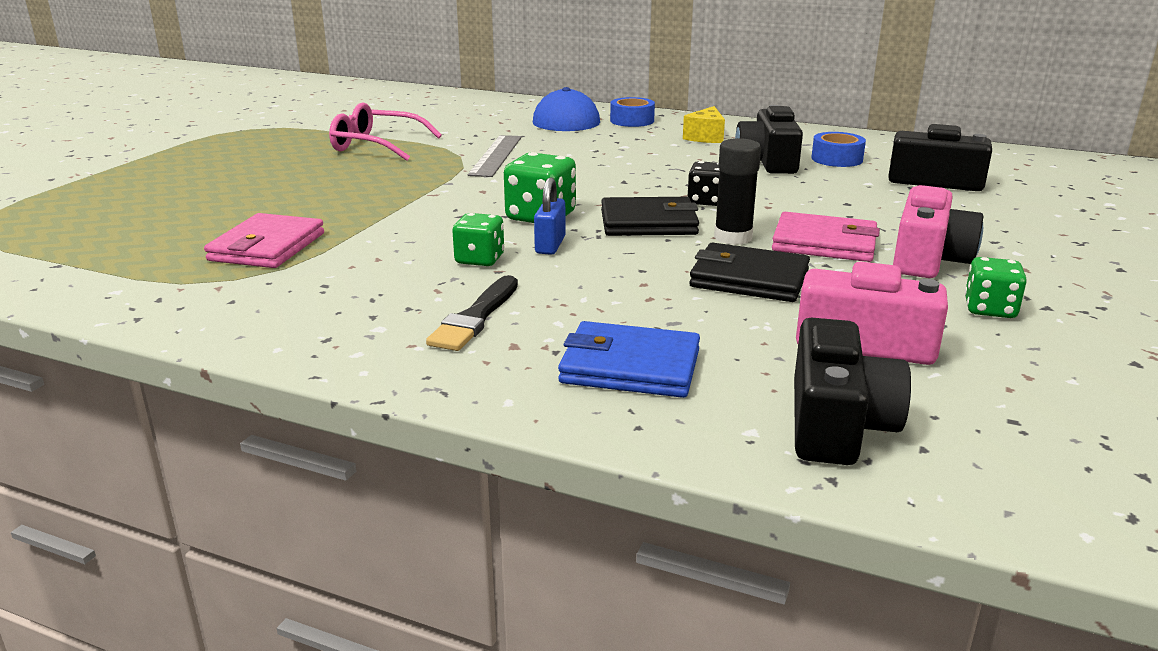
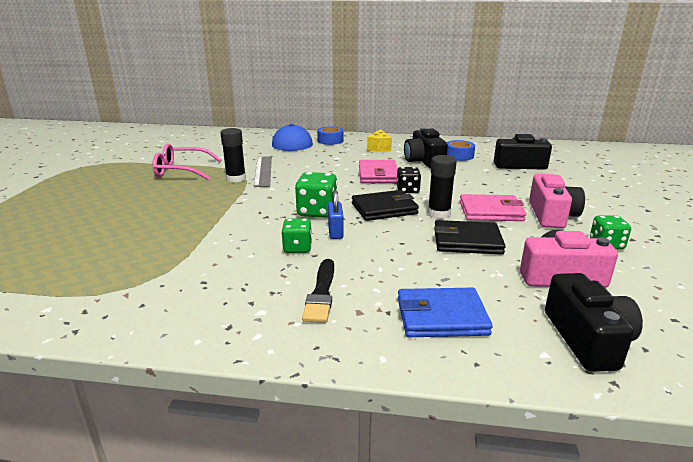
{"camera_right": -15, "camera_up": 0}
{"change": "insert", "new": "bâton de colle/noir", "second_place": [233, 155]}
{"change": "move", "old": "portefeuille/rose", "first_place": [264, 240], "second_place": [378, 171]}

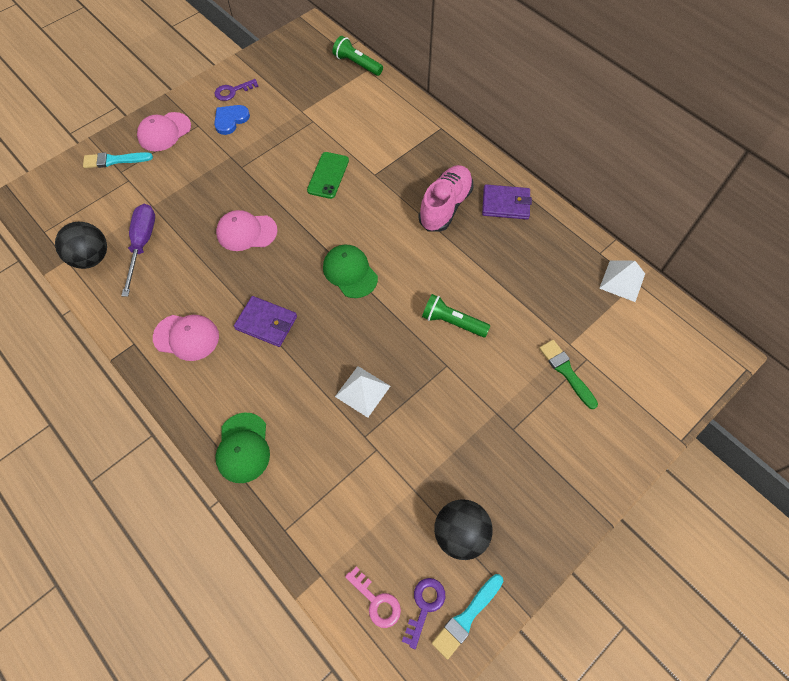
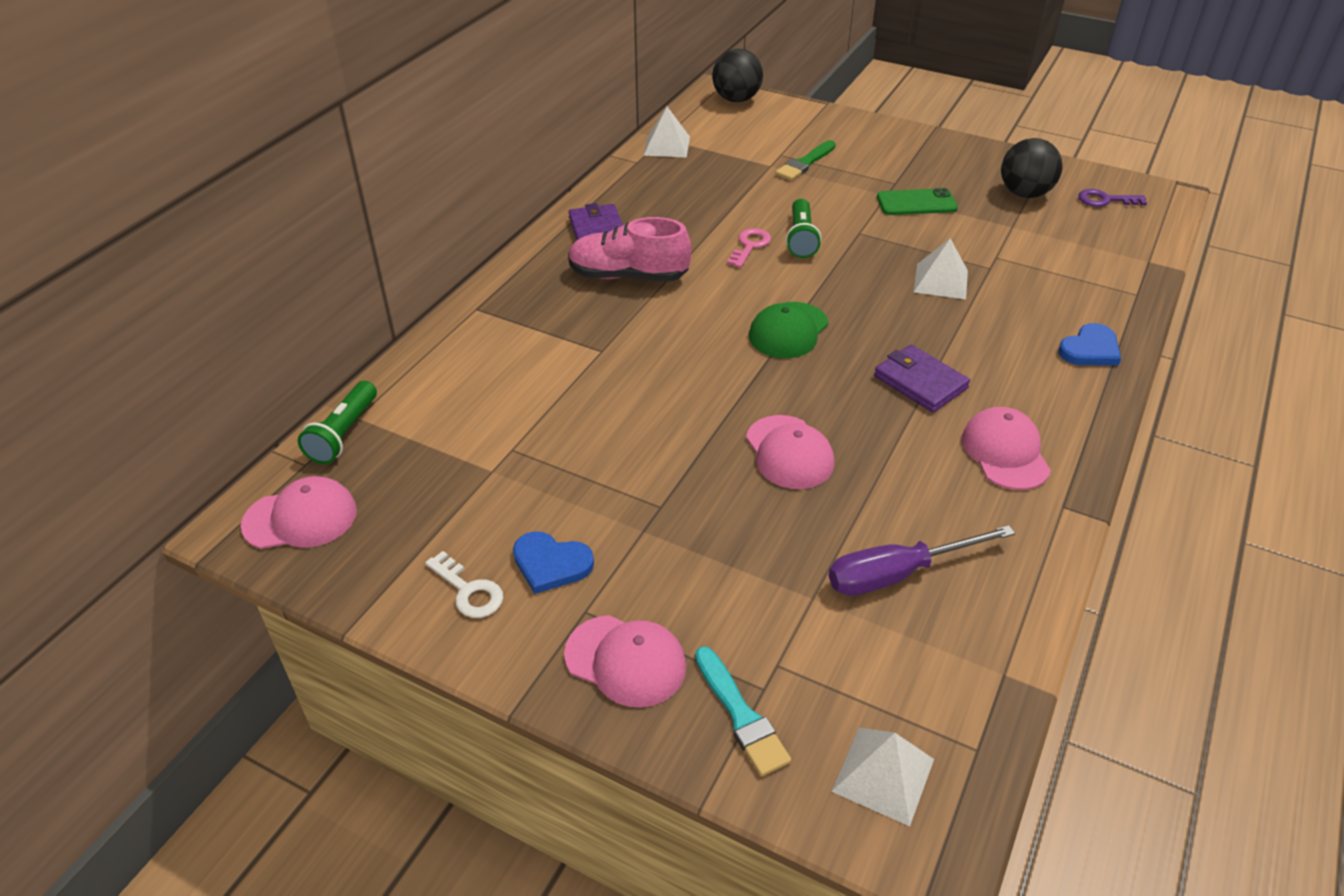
{"camera_right": -110, "camera_up": -20}
{"change": "delete", "old": "pinceau/turquoise", "first_place": [467, 616]}
{"change": "insert", "new": "casquette/rose", "second_place": [299, 512]}
{"change": "insert", "new": "pyramide/blanc", "second_place": [882, 777]}
{"change": "move", "old": "balle/noir", "first_place": [81, 245], "second_place": [737, 75]}
{"change": "move", "old": "téléphone/vert", "first_place": [328, 175], "second_place": [917, 201]}
{"change": "move", "old": "clé/rose", "first_place": [373, 597], "second_place": [749, 248]}
{"change": "replace", "old": "casquette/vert", "new": "cœur/bleu", "first_place": [242, 448], "second_place": [1089, 344]}
{"change": "recolor", "old": "clé/violet", "new": "clé/blanc", "first_place": [237, 90], "second_place": [464, 584]}
{"change": "rotate", "old": "portefeuille/violet", "first_place": [265, 321], "second_place": [922, 378], "degrees": -45}

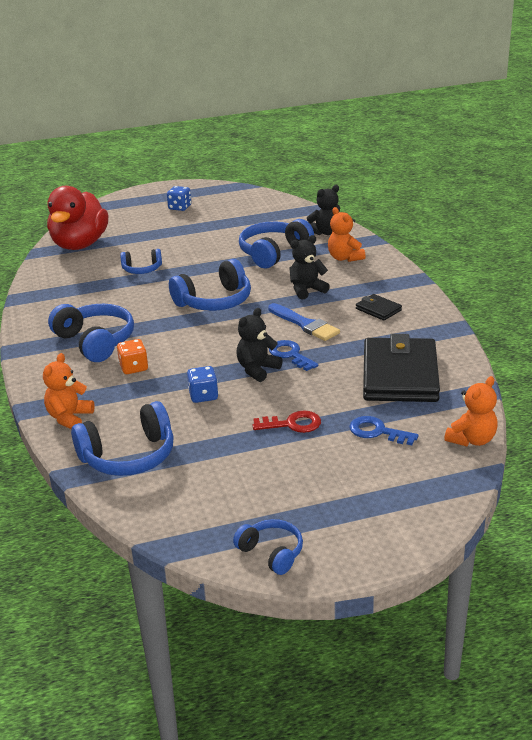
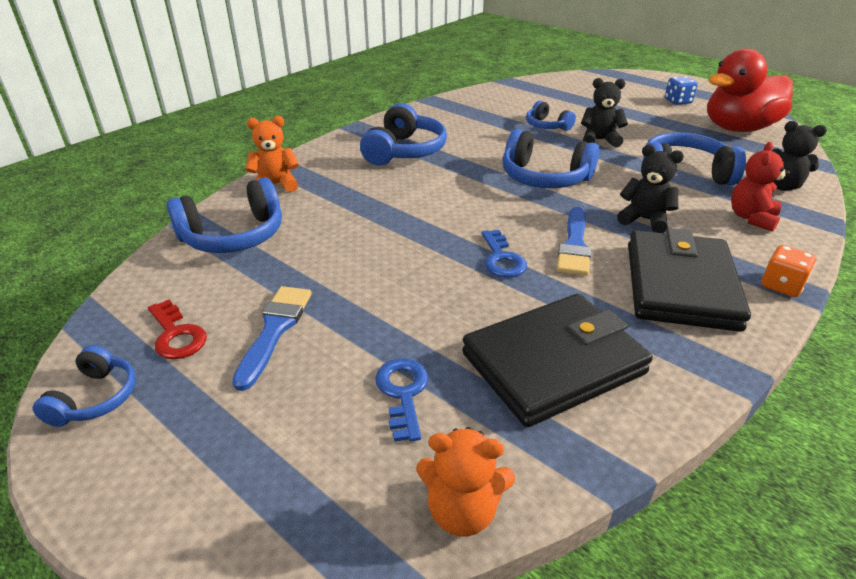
{"camera_right": 55, "camera_up": 5}
{"change": "delete", "old": "dé/bleu", "first_place": [202, 384]}
{"change": "insert", "new": "pinceau/bleu", "second_place": [272, 338]}
{"change": "move", "old": "canard/rouge", "first_place": [77, 218], "second_place": [750, 90]}
{"change": "move", "old": "dé/orange", "first_place": [132, 356], "second_place": [788, 271]}
{"change": "move", "old": "ours en peluche/noir", "first_place": [260, 345], "second_place": [604, 113]}
{"change": "move", "old": "clé/rouge", "first_place": [286, 422], "second_place": [177, 329]}
{"change": "recolor", "old": "ours en peluche/orange", "new": "ours en peluche/rouge", "first_place": [347, 234], "second_place": [760, 187]}
{"change": "rotate", "old": "casque audio/bleu", "first_place": [122, 438], "second_place": [224, 215], "degrees": -60}
{"change": "rotate", "old": "clé/bleu", "first_place": [293, 355], "second_place": [504, 254], "degrees": 150}
{"change": "resize", "old": "portefeuille/noir", "first_place": [379, 307], "second_place": [689, 280], "factor": 2.28}

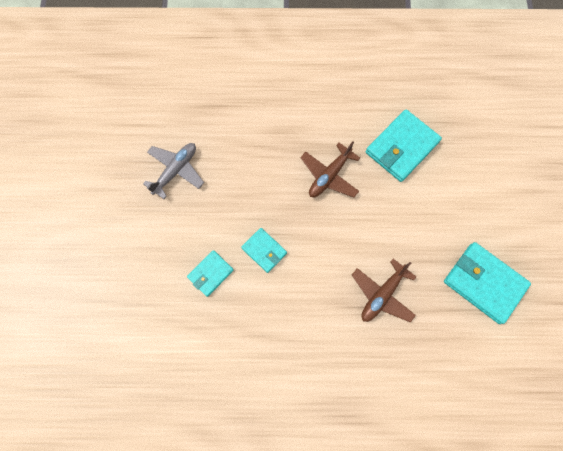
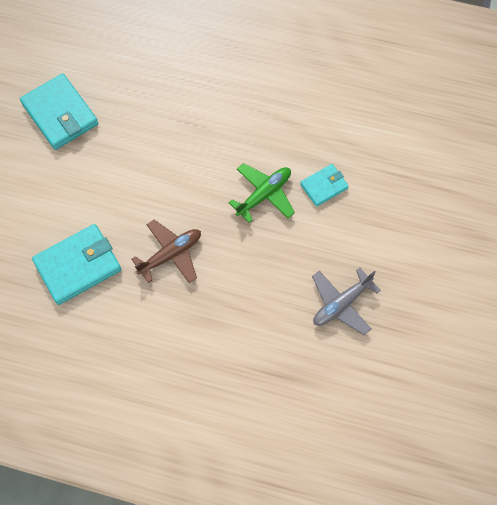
{"camera_right": -165, "camera_up": -5}
{"change": "delete", "old": "avion/marron", "first_place": [384, 290]}
{"change": "replace", "old": "portefeuille/turquoise", "new": "avion/vert", "first_place": [264, 250], "second_place": [261, 193]}

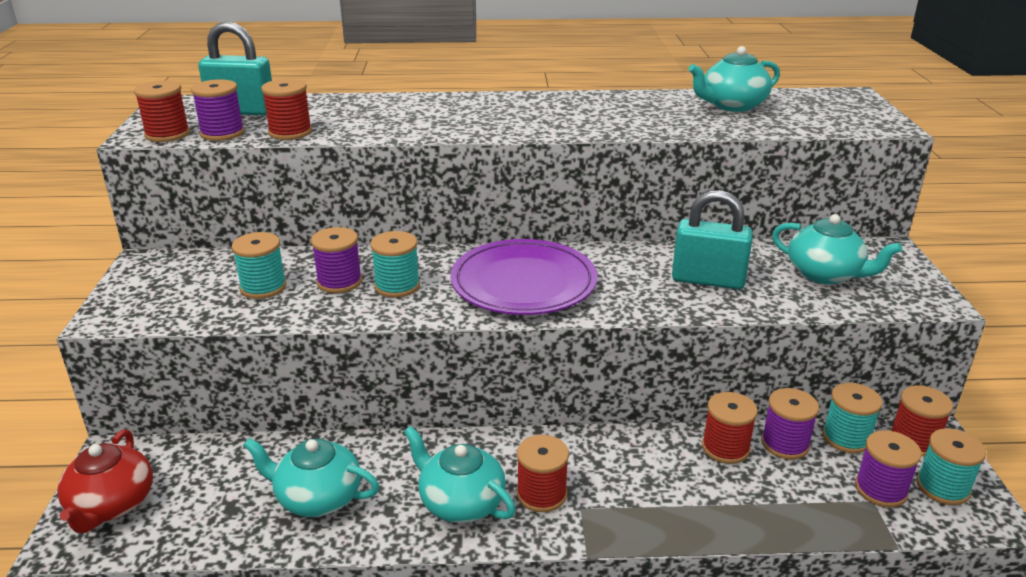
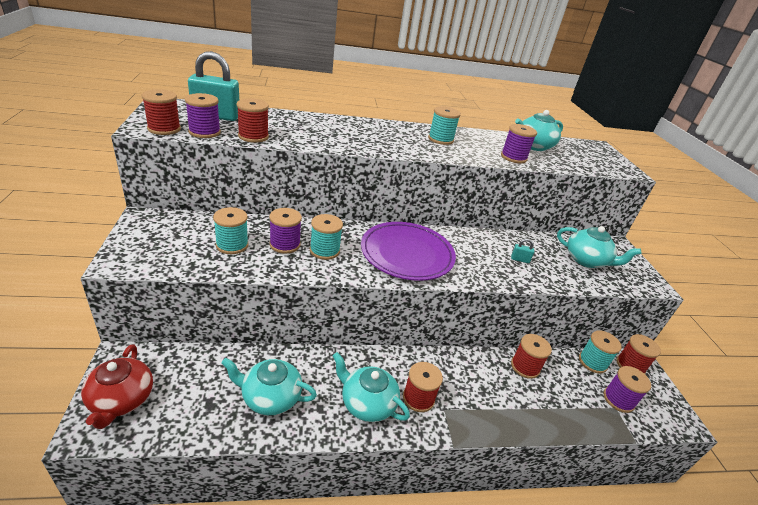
{"camera_right": -10, "camera_up": 5}
{"change": "move", "old": "bobine/violet", "first_place": [790, 423], "second_place": [519, 143]}
{"change": "move", "old": "bobine/turquoise", "first_place": [951, 466], "second_place": [444, 125]}
{"change": "resize", "old": "cadenas/turquoise", "first_place": [712, 239], "second_place": [522, 251], "factor": 0.42}

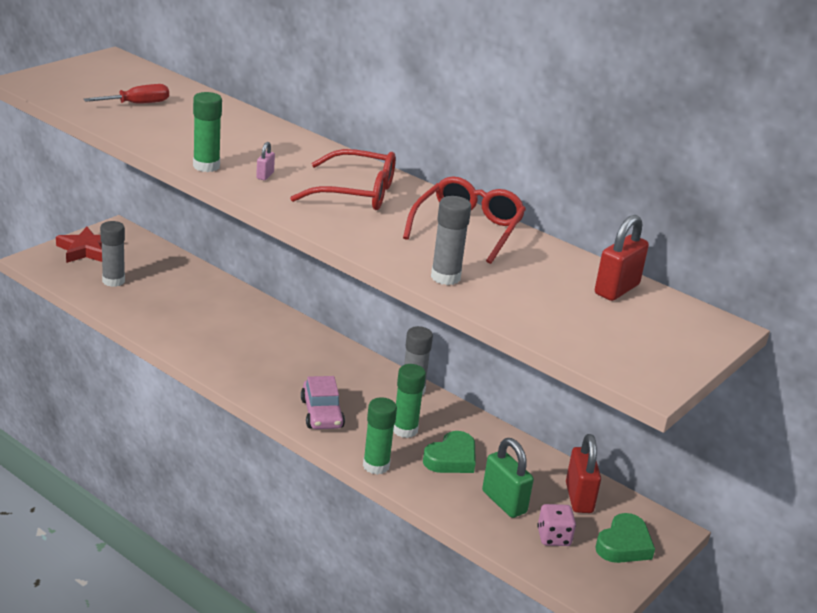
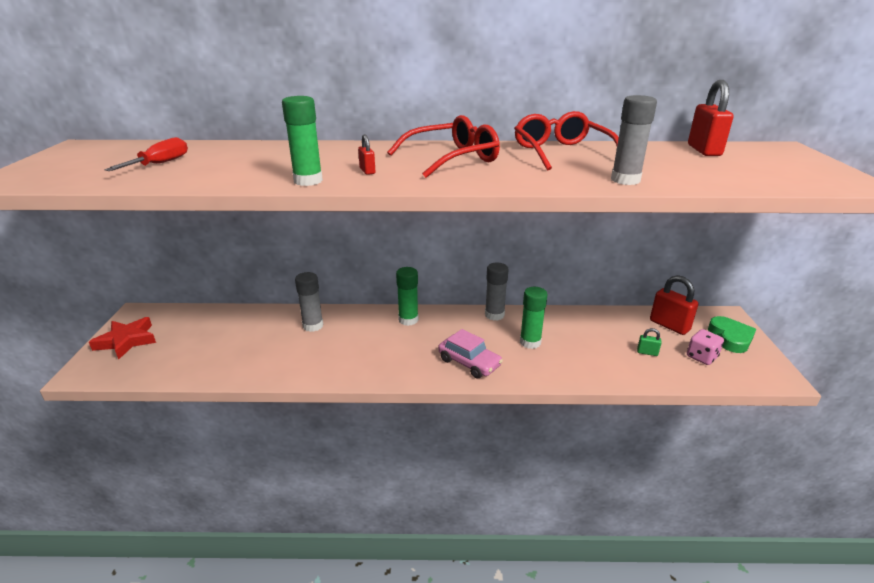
{"camera_right": -35, "camera_up": 0}
{"change": "delete", "old": "cœur/vert", "first_place": [449, 452]}
{"change": "move", "old": "bâton de colle/gris", "first_place": [112, 254], "second_place": [309, 302]}
{"change": "move", "old": "bâton de colle/vert", "first_place": [380, 436], "second_place": [407, 296]}
{"change": "recolor", "old": "cadenas/rose", "new": "cadenas/rouge", "first_place": [265, 161], "second_place": [366, 154]}
{"change": "resize", "old": "cadenas/vert", "first_place": [508, 478], "second_place": [649, 342], "factor": 0.49}

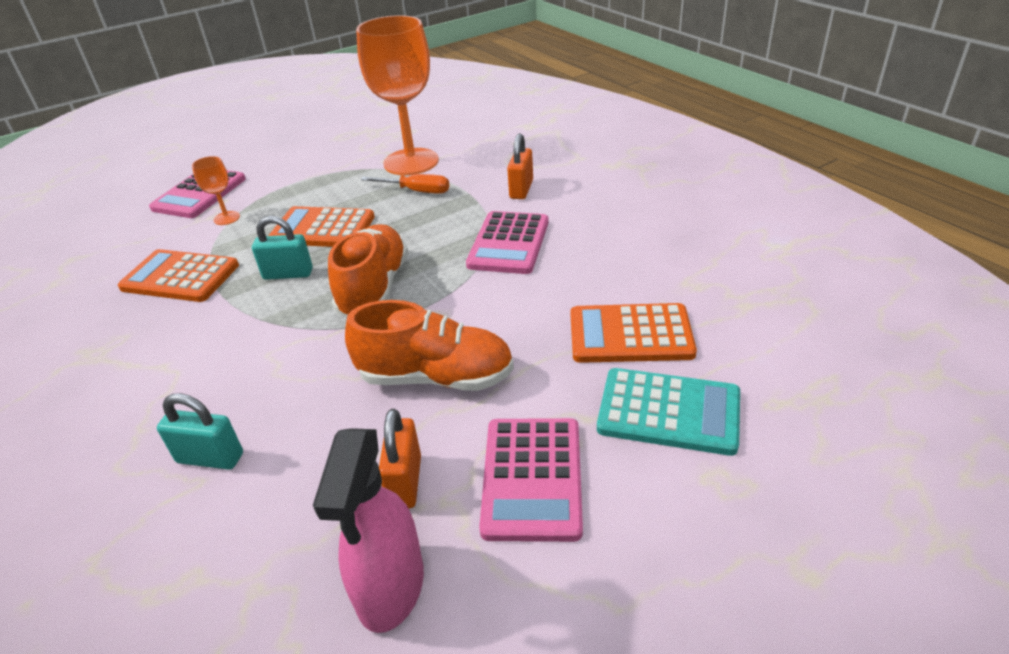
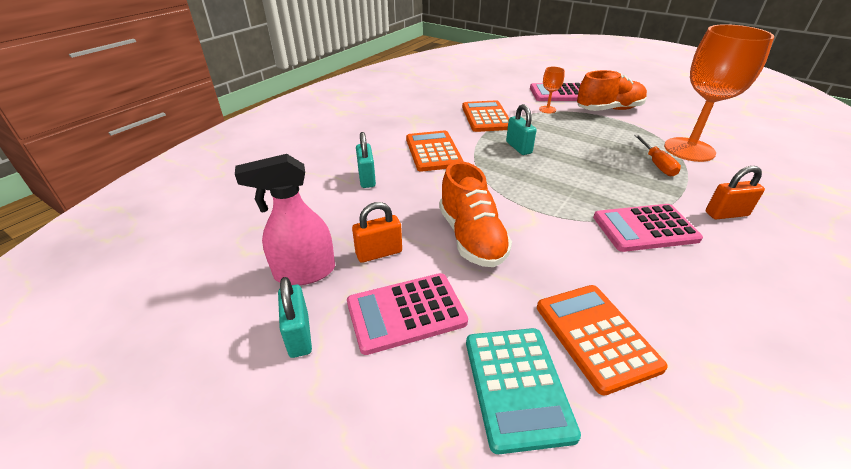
{"camera_right": 65, "camera_up": 0}
{"change": "insert", "new": "cadenas/turquoise", "second_place": [295, 317]}
{"change": "move", "old": "calculatrice/orange", "first_place": [321, 226], "second_place": [435, 151]}
{"change": "move", "old": "chaussure/orange", "first_place": [368, 270], "second_place": [612, 90]}

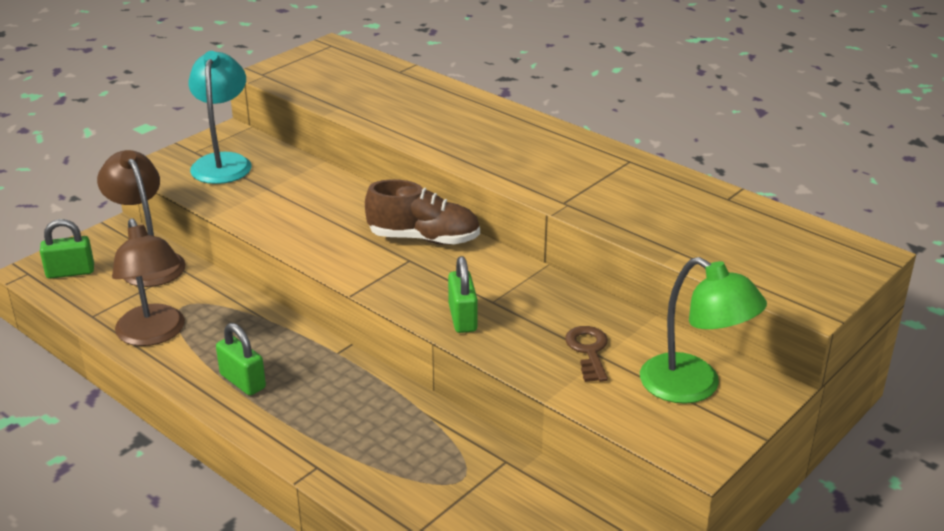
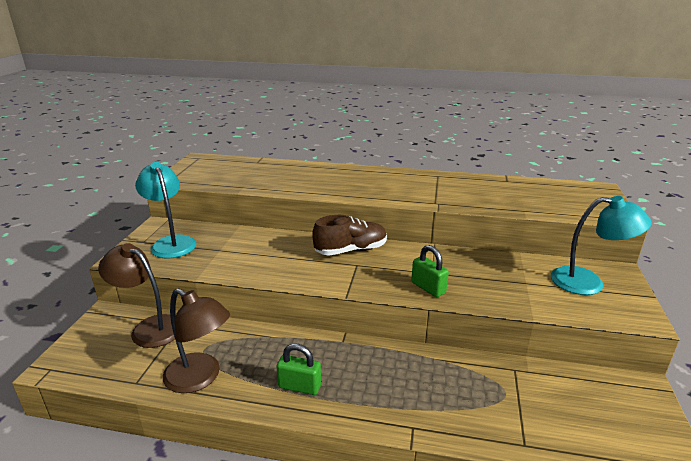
{"camera_right": -30, "camera_up": -5}
{"change": "delete", "old": "cadenas/vert", "first_place": [67, 249]}
{"change": "delete", "old": "clé/marron", "first_place": [586, 354]}
{"change": "recolor", "old": "lampe/vert", "new": "lampe/turquoise", "first_place": [703, 330], "second_place": [601, 245]}

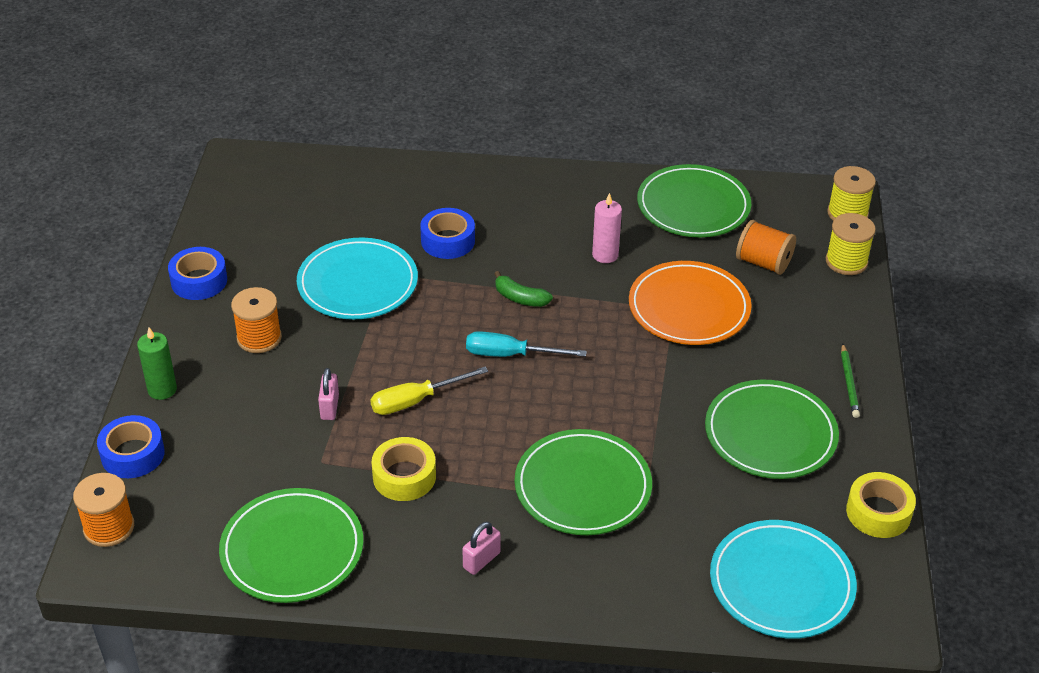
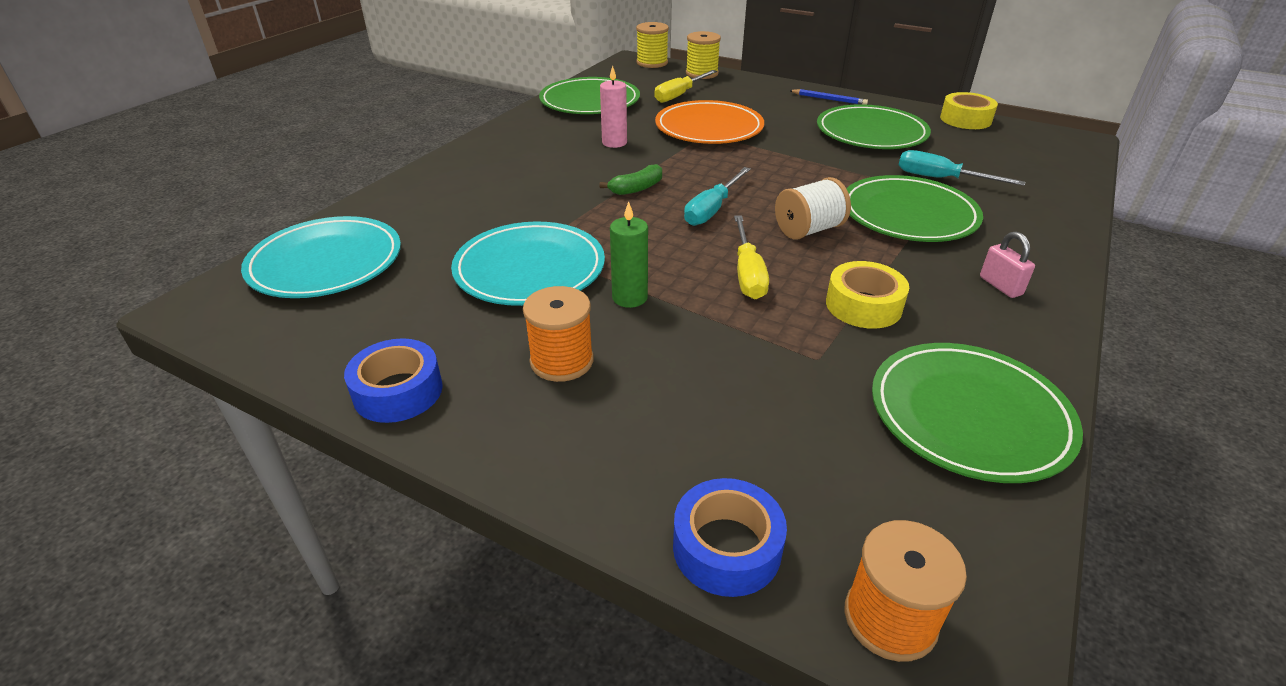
{"camera_right": -65, "camera_up": -5}
{"change": "delete", "old": "cadenas/rose", "first_place": [328, 394]}
{"change": "delete", "old": "ruban adhésif/bleu", "first_place": [447, 233]}
{"change": "insert", "new": "bobine/blanc", "second_place": [813, 208]}
{"change": "insert", "new": "tournevis/turquoise", "second_place": [962, 168]}
{"change": "move", "old": "bougie/vert", "first_place": [157, 363], "second_place": [629, 254]}
{"change": "move", "old": "assiette/turquoise", "first_place": [783, 579], "second_place": [321, 257]}
{"change": "replace", "old": "bobine/orange", "new": "tournevis/jaune", "first_place": [766, 247], "second_place": [685, 86]}
{"change": "recolor", "old": "crayon/vert", "new": "crayon/bleu", "first_place": [850, 380], "second_place": [828, 97]}

